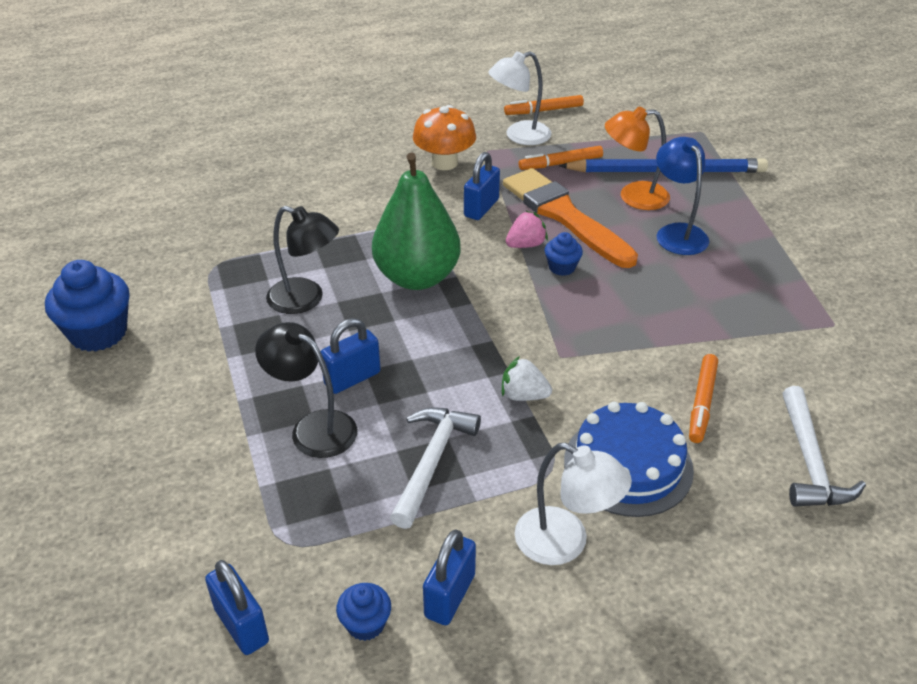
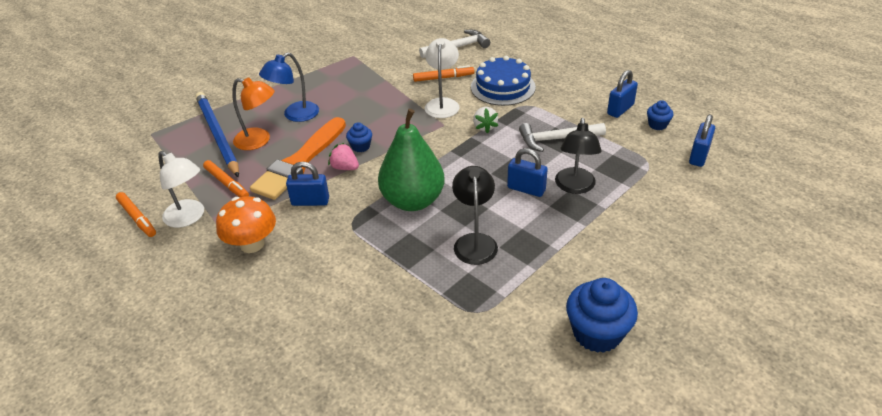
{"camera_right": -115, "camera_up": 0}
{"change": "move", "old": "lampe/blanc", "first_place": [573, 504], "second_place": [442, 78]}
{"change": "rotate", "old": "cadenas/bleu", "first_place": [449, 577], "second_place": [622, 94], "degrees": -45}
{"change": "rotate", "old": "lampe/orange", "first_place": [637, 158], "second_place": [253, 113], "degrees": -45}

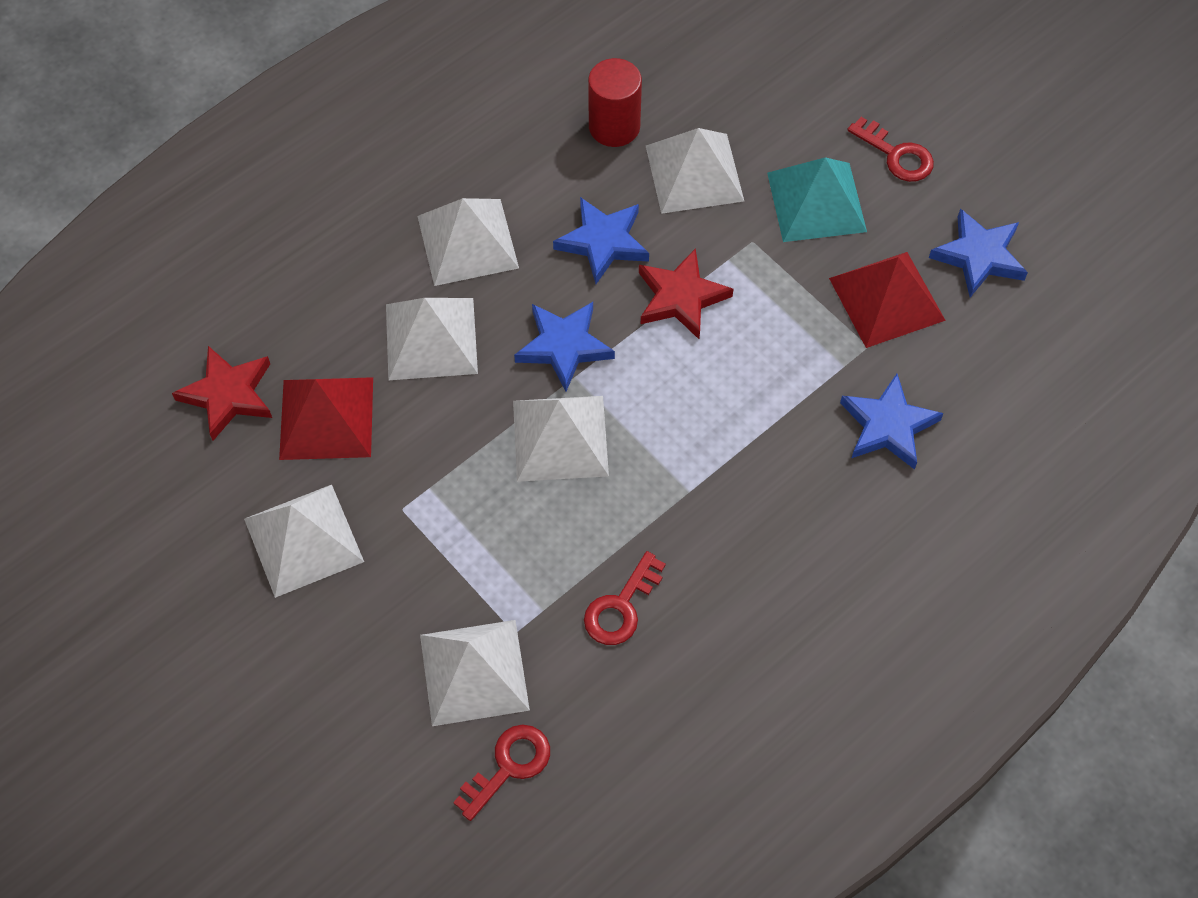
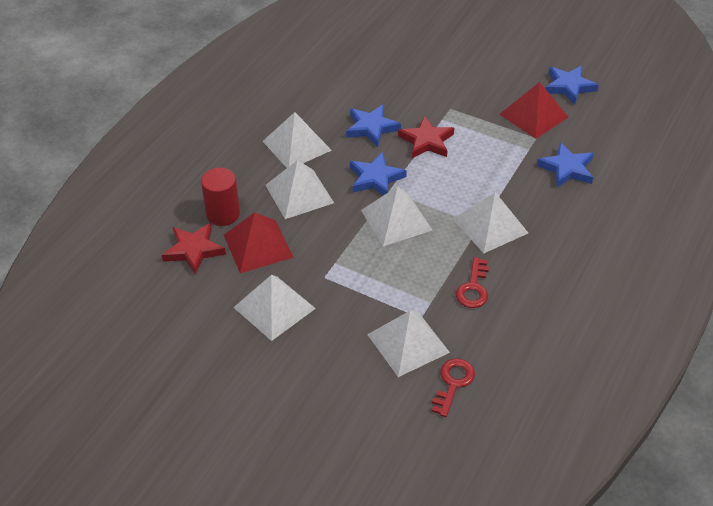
{"camera_right": -20, "camera_up": -15}
{"change": "delete", "old": "pyramide/turquoise", "first_place": [817, 199]}
{"change": "delete", "old": "clé/rouge", "first_place": [890, 149]}
{"change": "move", "old": "cylindre/rouge", "first_place": [615, 102], "second_place": [220, 197]}
{"change": "move", "old": "pyramide/blanc", "first_place": [695, 171], "second_place": [490, 222]}

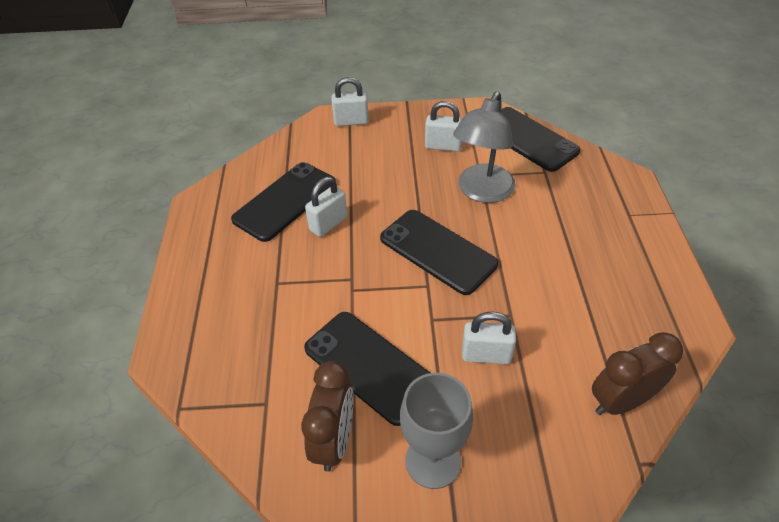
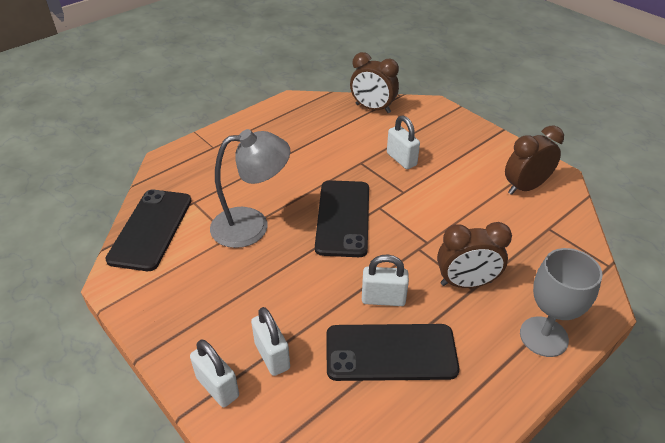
{"camera_right": -130, "camera_up": -5}
{"change": "delete", "old": "téléphone/noir", "first_place": [367, 369]}
{"change": "insert", "new": "réveil/marron", "second_place": [474, 255]}
{"change": "move", "old": "verre à pied/gris", "first_place": [436, 431], "second_place": [561, 302]}
{"change": "move", "old": "cadenas/blanc", "first_place": [443, 126], "second_place": [270, 341]}

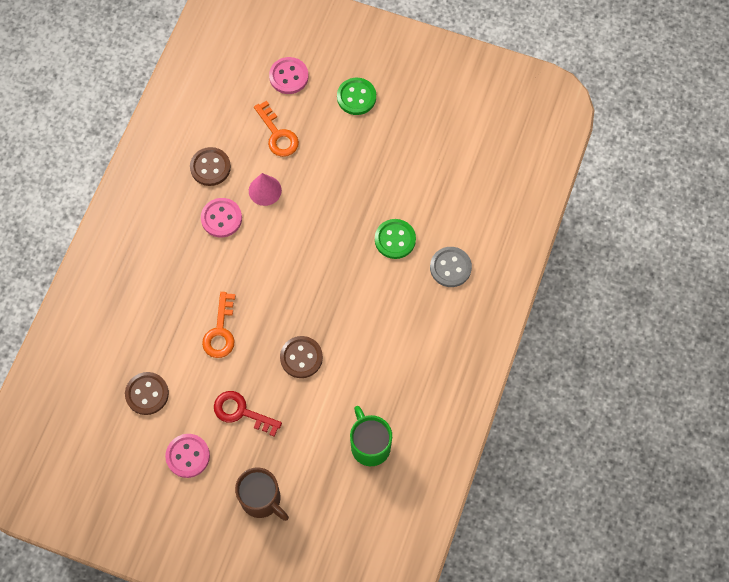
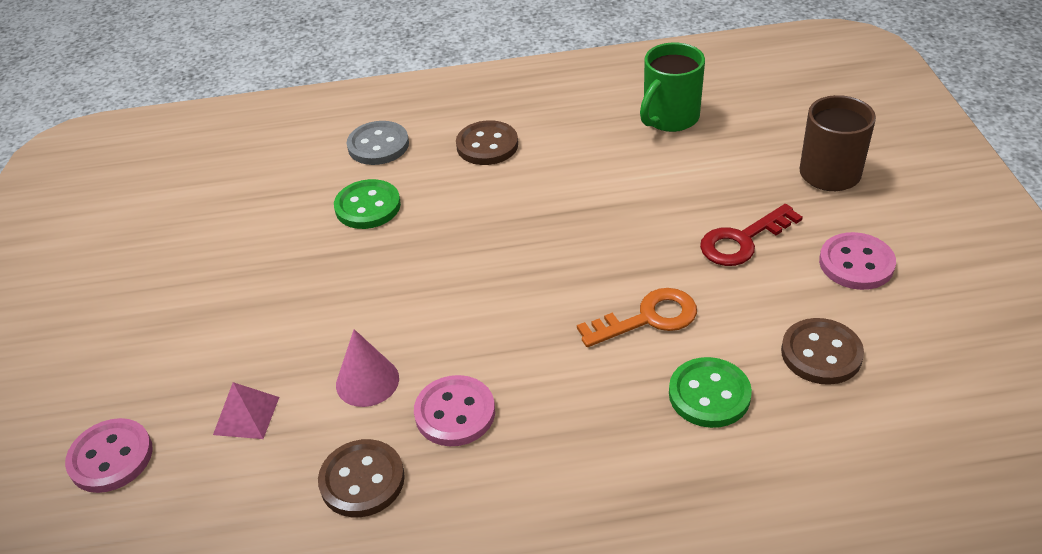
{"camera_right": -115, "camera_up": -25}
{"change": "move", "old": "bouton/marron", "first_place": [301, 357], "second_place": [487, 142]}
{"change": "move", "old": "bouton/vert", "first_place": [356, 96], "second_place": [710, 392]}
{"change": "replace", "old": "clé/orange", "new": "pyramide/rose", "first_place": [276, 128], "second_place": [246, 410]}
{"change": "rotate", "old": "clé/rouge", "first_place": [248, 414], "second_place": [751, 235], "degrees": 60}

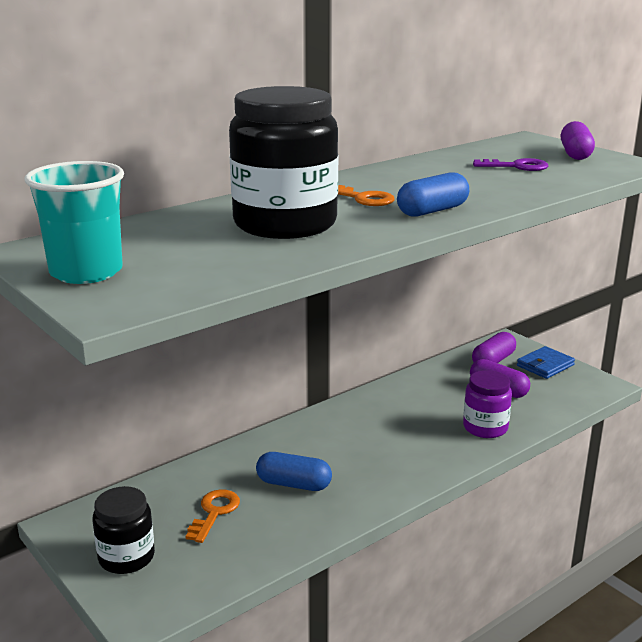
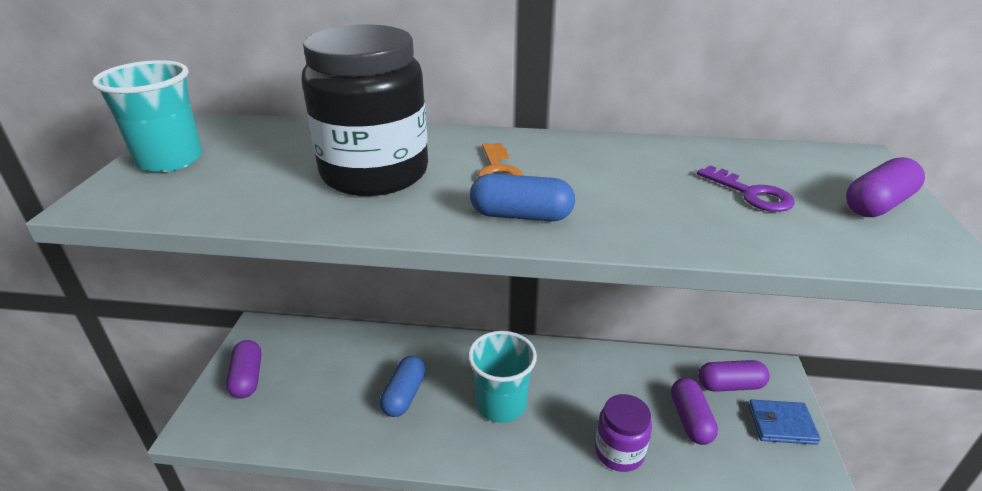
{"camera_right": 45, "camera_up": 10}
{"change": "delete", "old": "clé/orange", "first_place": [212, 516]}
{"change": "insert", "new": "gobelet/turquoise", "second_place": [502, 377]}
{"change": "replace", "old": "bocal/noir", "new": "gélule/violet", "first_place": [123, 530], "second_place": [243, 369]}
{"change": "rotate", "old": "gélule/bleu", "first_place": [294, 471], "second_place": [403, 386], "degrees": 45}

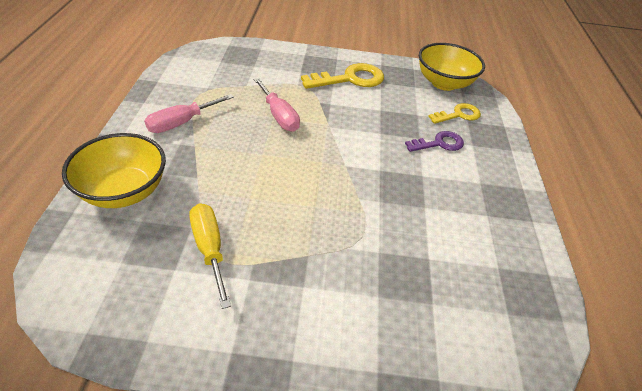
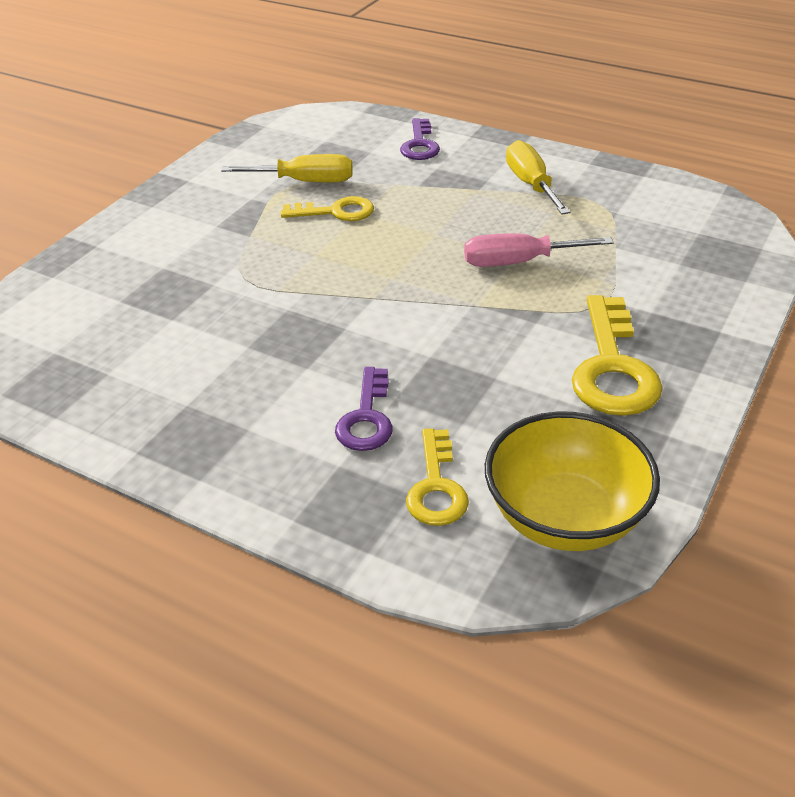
{"camera_right": 120, "camera_up": -5}
{"change": "insert", "new": "clé/jaune", "second_place": [327, 208]}
{"change": "replace", "old": "bol/jaune", "new": "clé/violet", "first_place": [114, 170], "second_place": [420, 139]}
{"change": "recolor", "old": "tournevis/rose", "new": "tournevis/jaune", "first_place": [189, 113], "second_place": [538, 177]}

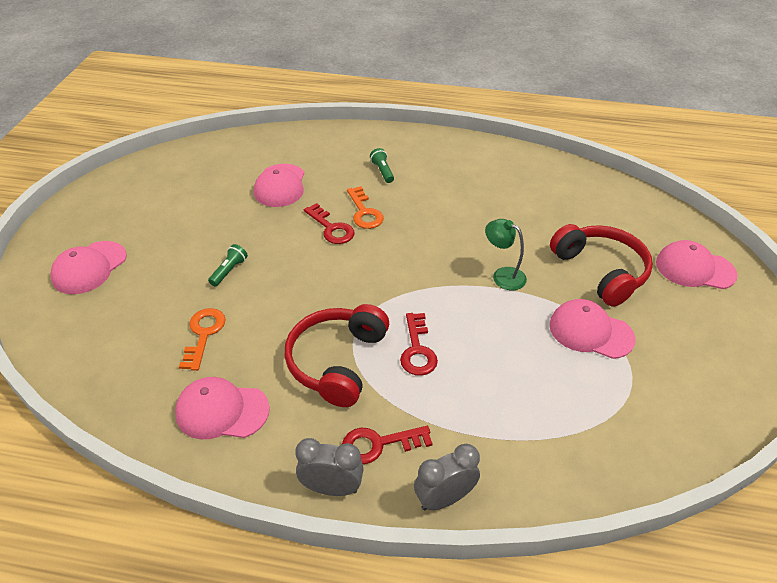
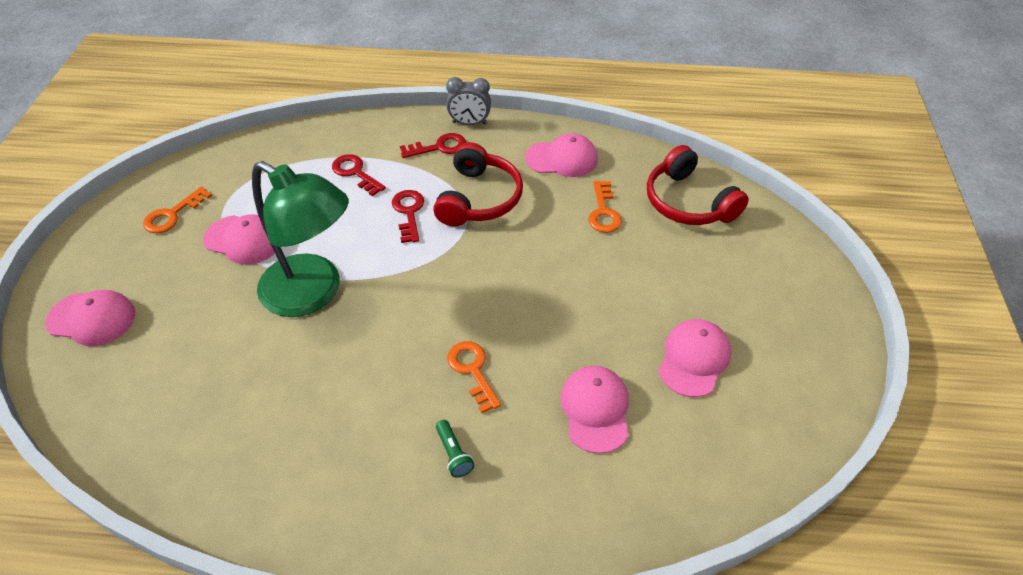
{"camera_right": 175, "camera_up": 5}
{"change": "delete", "old": "lampe de poche/vert", "first_place": [228, 265]}
{"change": "delete", "old": "réveil/gris", "first_place": [447, 477]}
{"change": "insert", "new": "clé/orange", "second_place": [177, 210]}
{"change": "move", "old": "casquette/rose", "first_place": [89, 267], "second_place": [694, 358]}
{"change": "move", "old": "clé/rouge", "first_place": [329, 223], "second_place": [359, 175]}
{"change": "move", "old": "casque audio/rouge", "first_place": [601, 265], "second_place": [698, 185]}
{"change": "resize", "old": "lampe/vert", "first_place": [506, 254], "second_place": [300, 239], "factor": 2.28}

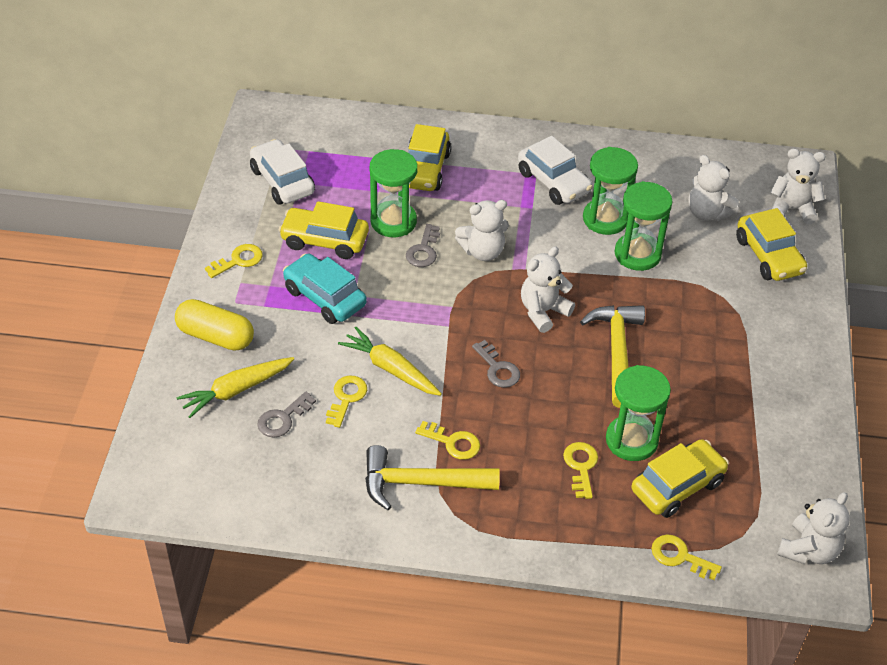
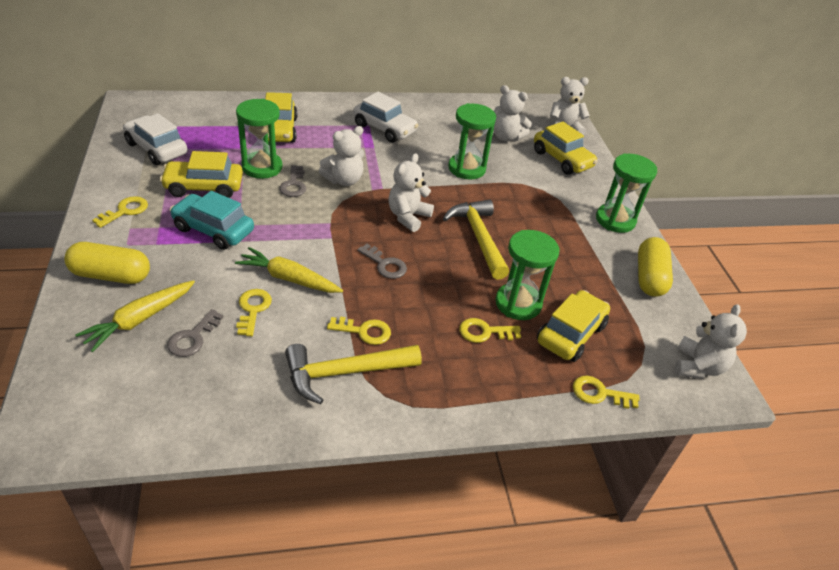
{"camera_right": -20, "camera_up": -5}
{"change": "insert", "new": "gélule/jaune", "second_place": [655, 267]}
{"change": "move", "old": "sablier/vert", "first_place": [610, 191], "second_place": [626, 193]}
{"change": "rotate", "old": "clé/jaune", "first_place": [580, 470], "second_place": [490, 330], "degrees": -75}

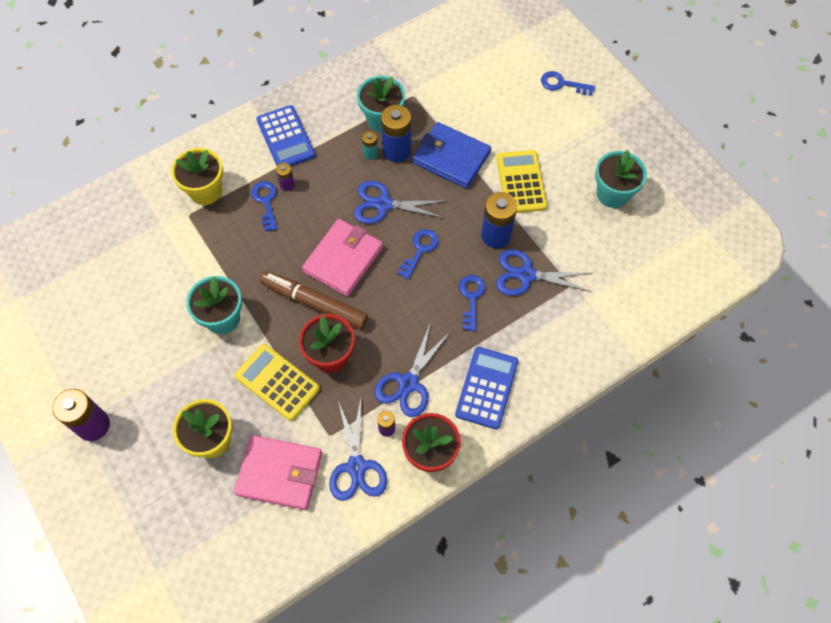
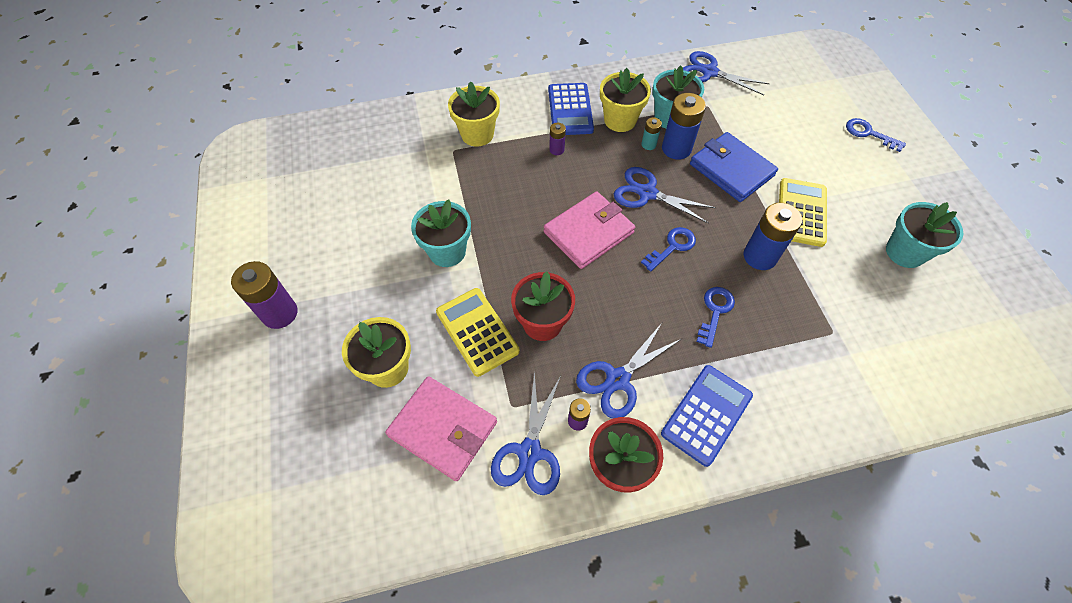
{"camera_right": 20, "camera_up": -5}
{"change": "delete", "old": "clé/bleu", "first_place": [264, 206]}
{"change": "delete", "old": "feutre/marron", "first_place": [314, 300]}
{"change": "insert", "new": "pot de fleurs/jaune", "second_place": [625, 100]}
{"change": "move", "old": "ciseaux/bleu", "first_place": [544, 272], "second_place": [726, 73]}

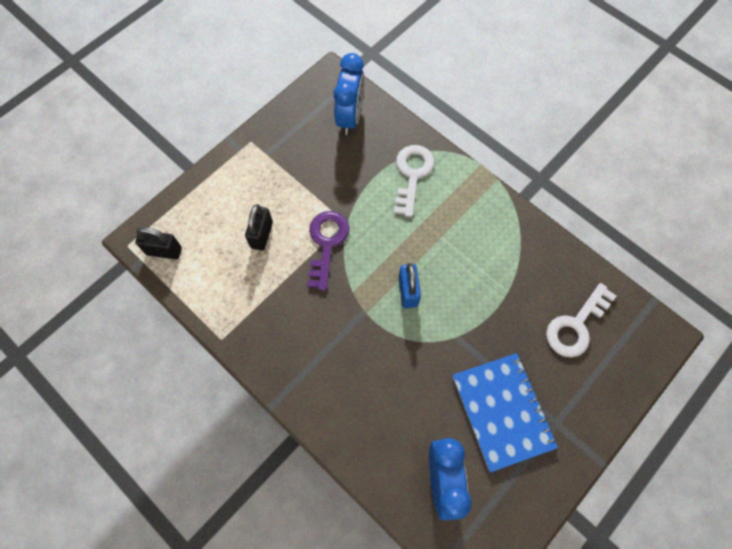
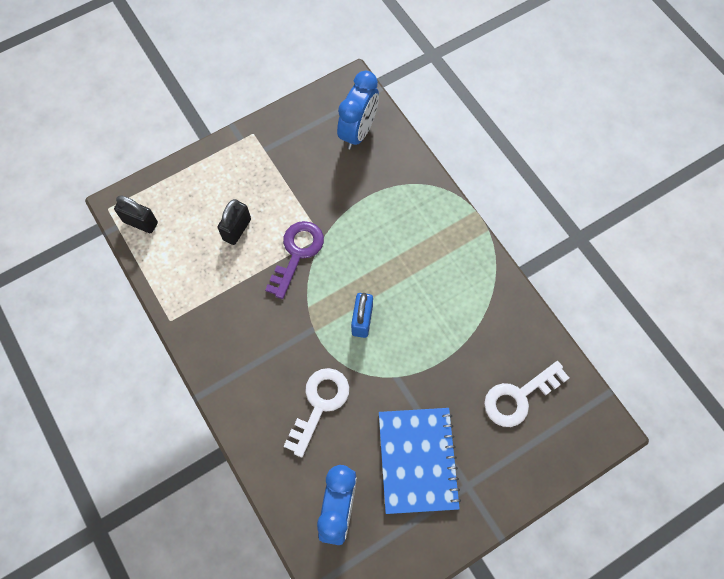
{"camera_right": 15, "camera_up": 0}
{"change": "move", "old": "clé/blanc", "first_place": [414, 181], "second_place": [316, 412]}

